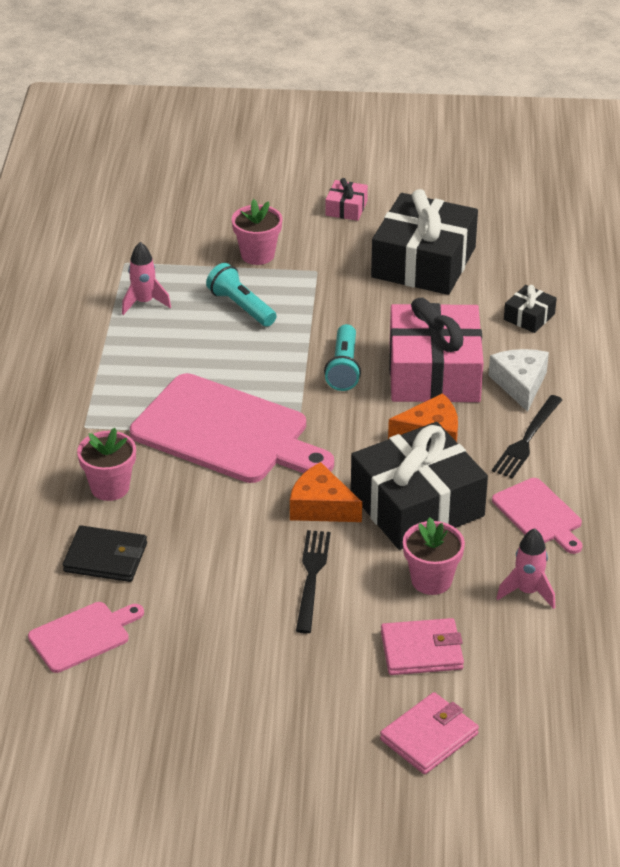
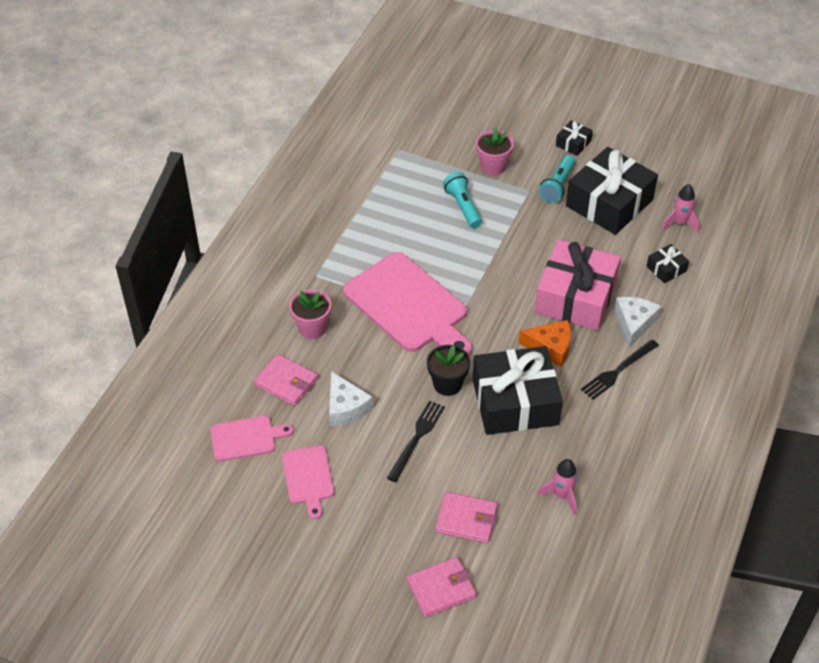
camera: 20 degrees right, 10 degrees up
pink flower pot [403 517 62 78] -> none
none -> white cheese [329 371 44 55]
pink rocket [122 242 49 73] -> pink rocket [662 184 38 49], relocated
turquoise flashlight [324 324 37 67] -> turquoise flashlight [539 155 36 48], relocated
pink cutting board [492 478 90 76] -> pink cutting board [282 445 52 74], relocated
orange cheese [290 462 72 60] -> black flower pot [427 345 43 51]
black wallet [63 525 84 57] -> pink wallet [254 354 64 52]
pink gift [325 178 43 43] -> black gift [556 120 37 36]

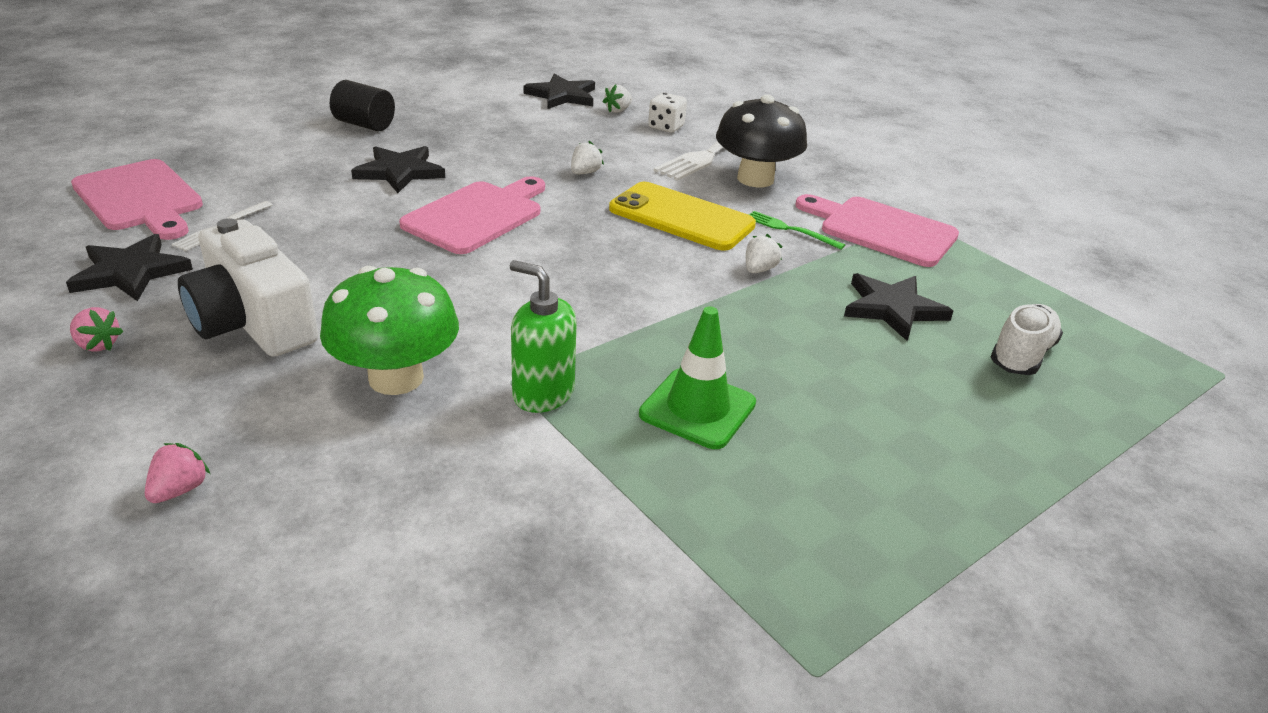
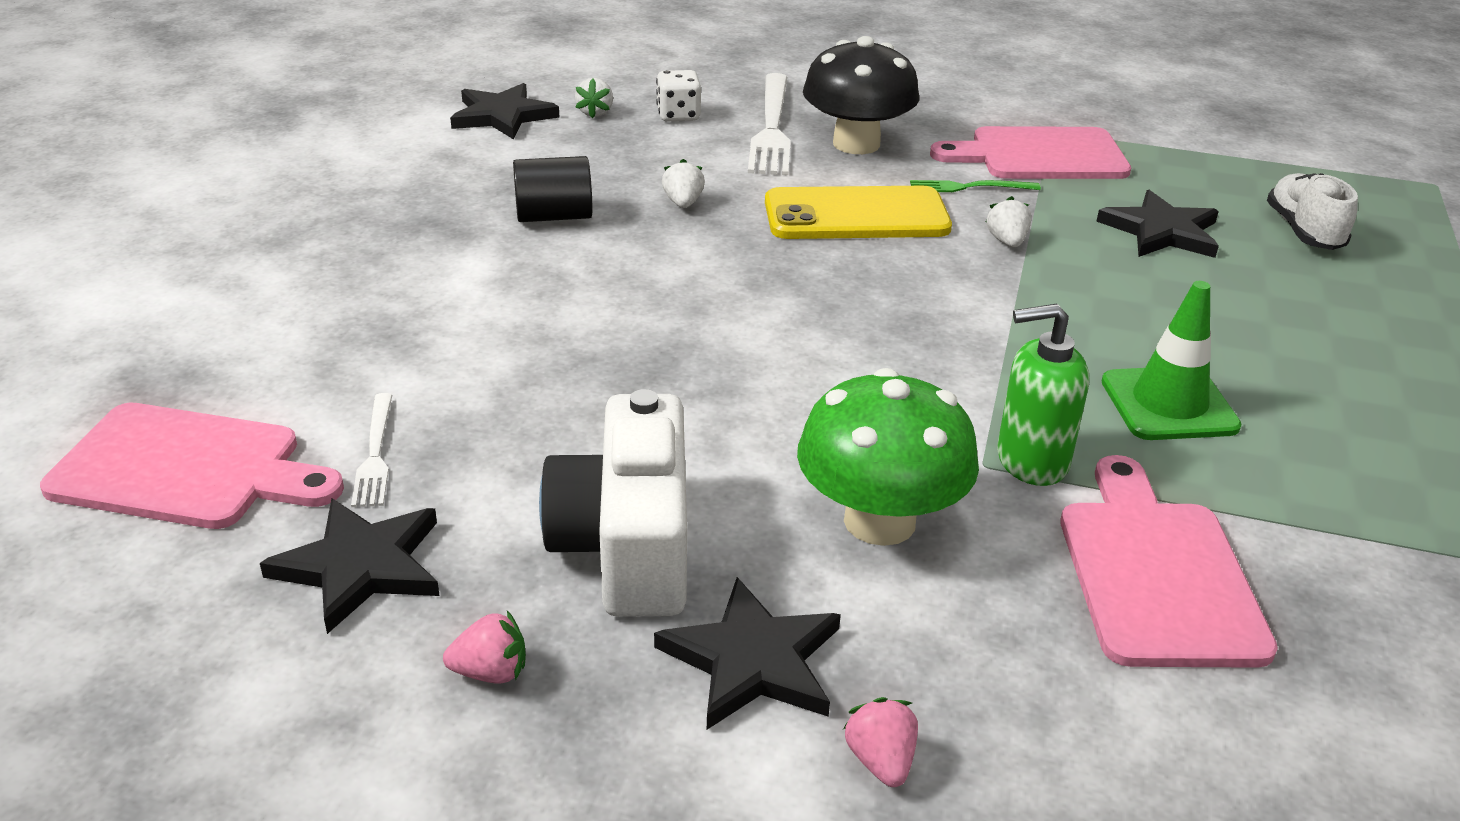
camera: 35 degrees left, 0 degrees up
black cylinder [330 80 65 51] -> black cylinder [513 156 79 66], relocated
black star [351 146 94 47] -> black star [654 577 187 153], relocated
pink cutting board [399 176 146 78] -> pink cutting board [1060 455 218 213], relocated
white camera [178 218 140 139] -> white camera [539 389 148 228], 75 degrees clockwise

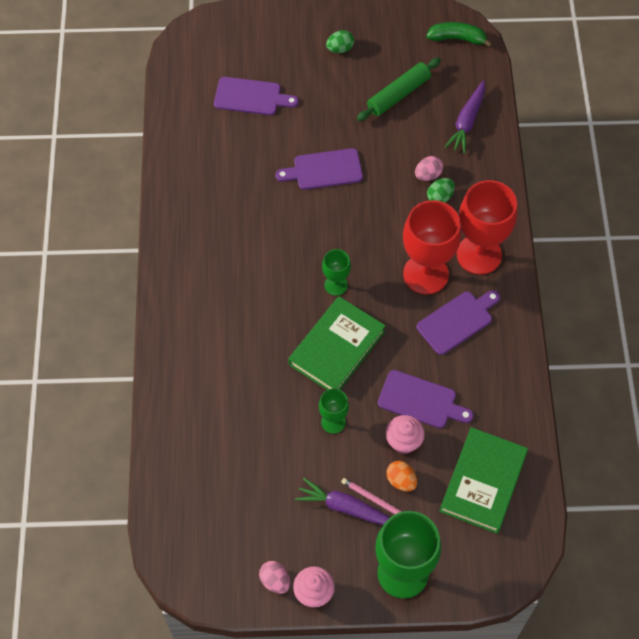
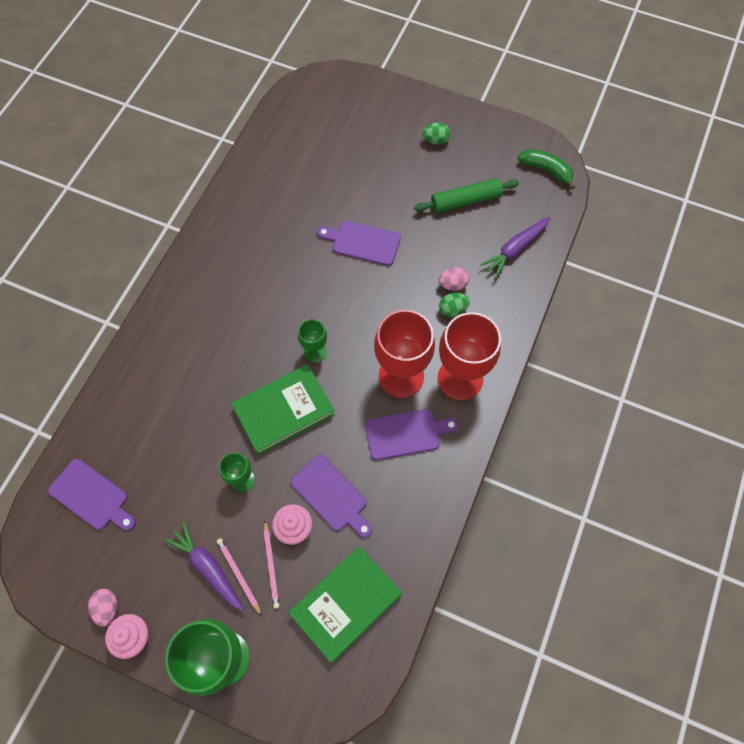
camera: 25 degrees right, 5 degrees up
purple cutting board [214 77 85 38] -> purple cutting board [48 459 88 72], relocated
orange egg [386 461 31 30] -> pink pencil [264 521 16 88]

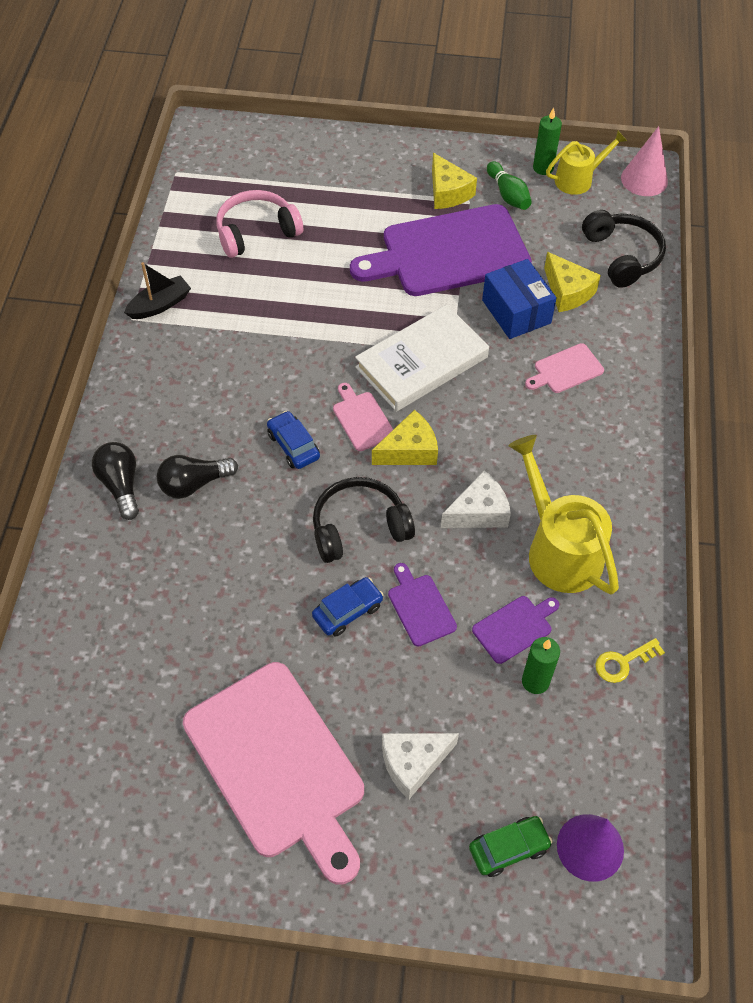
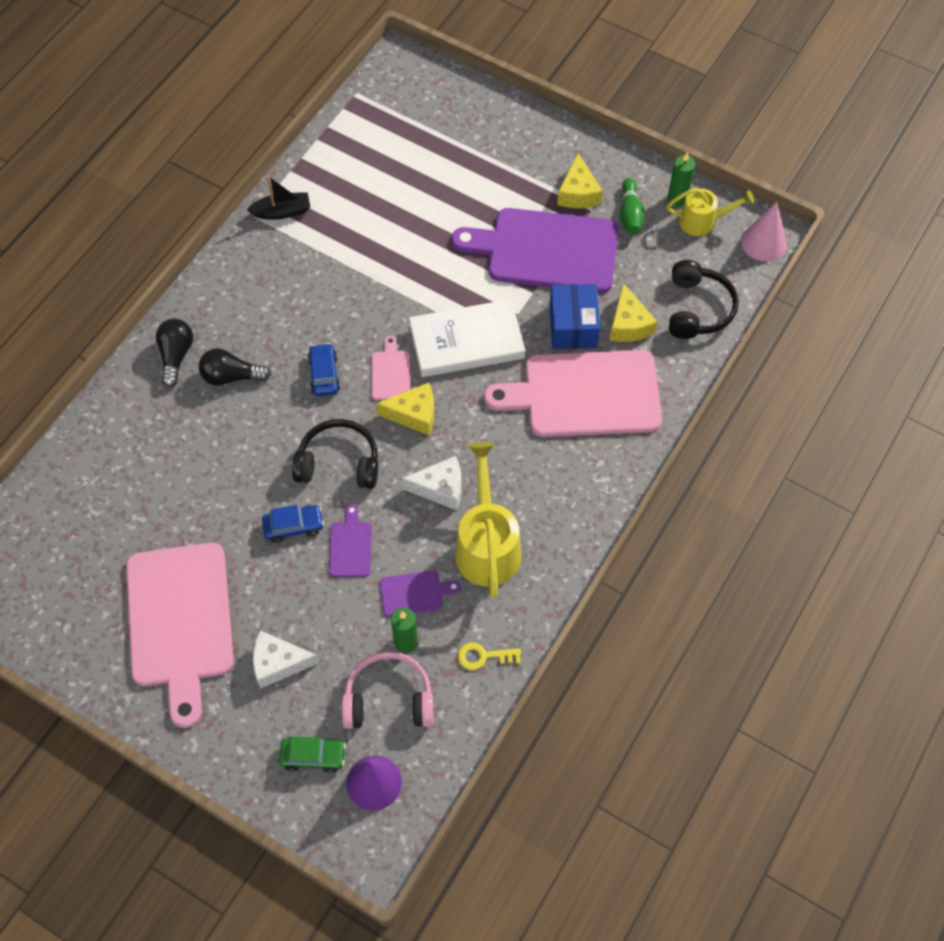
camera: 25 degrees right, 5 degrees up
pink headphones [216 190 87 68] -> pink headphones [342 651 91 78], relocated
pink cutting board [525 343 79 50] -> pink cutting board [484 350 178 87], x2.36

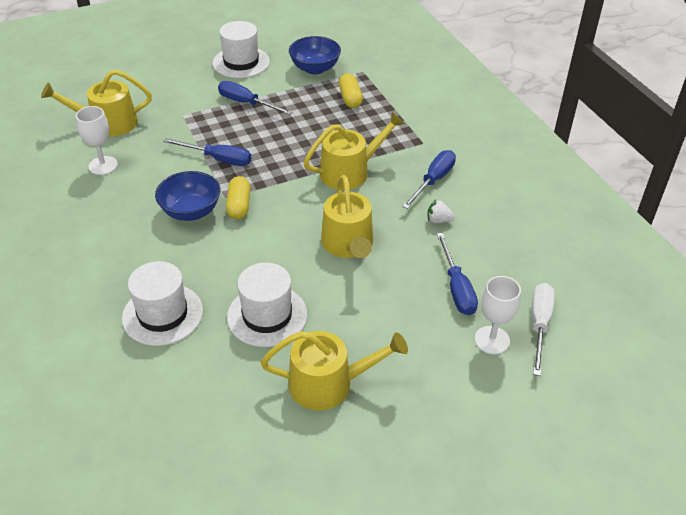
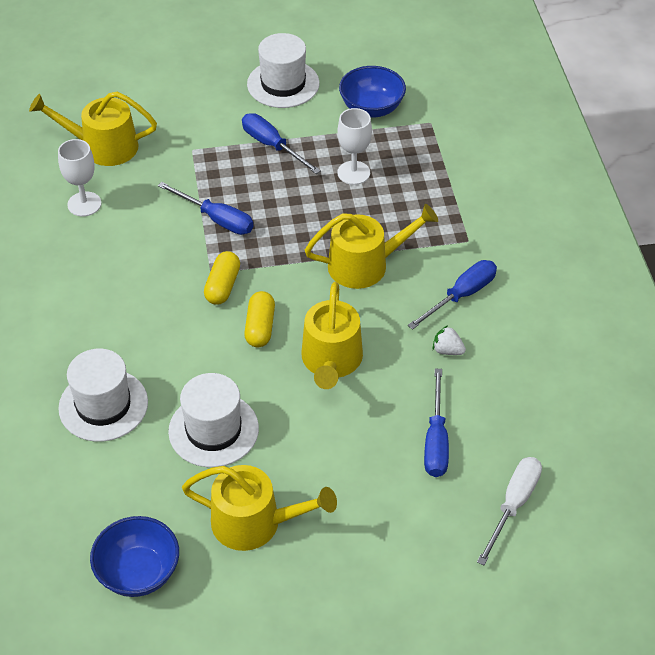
camera: 15 degrees right, 5 degrees up
blue bowl [155 171 65 50] -> blue bowl [90 516 89 81], relocated
yellow capsule [339 74 24 34] -> yellow capsule [244 291 31 56], relocated
white goblet [475 276 46 78] -> white goblet [337 108 35 77], relocated

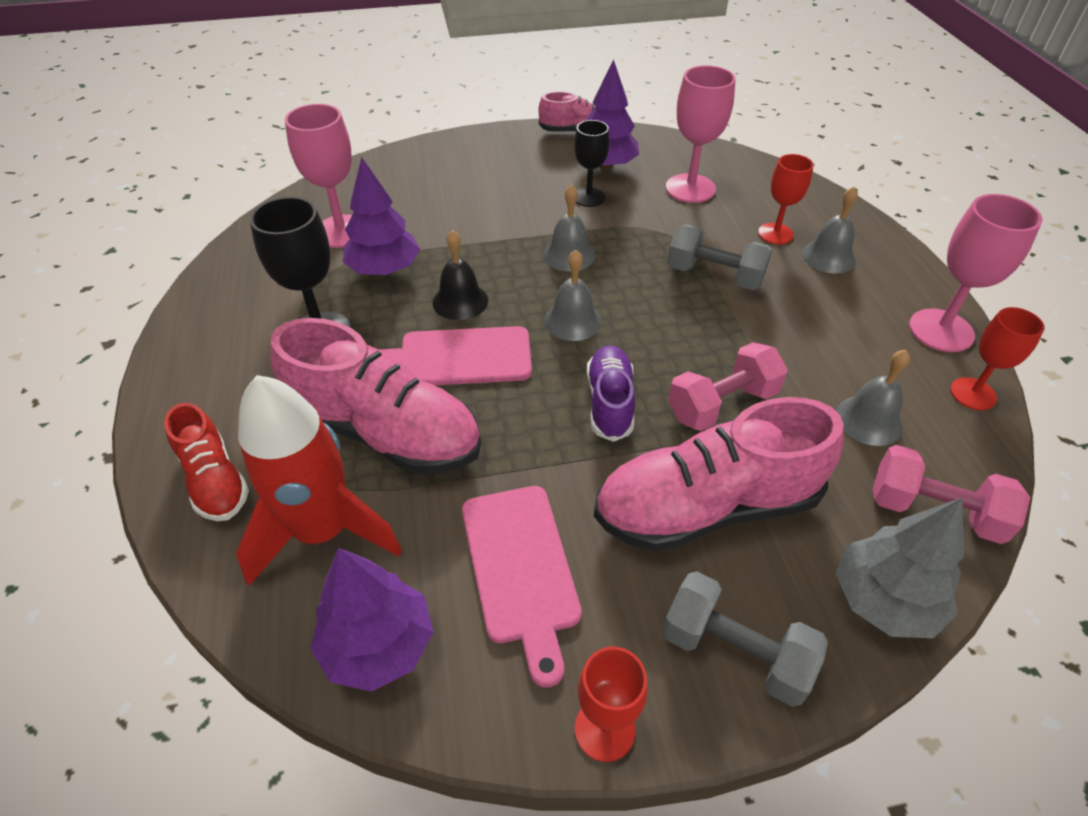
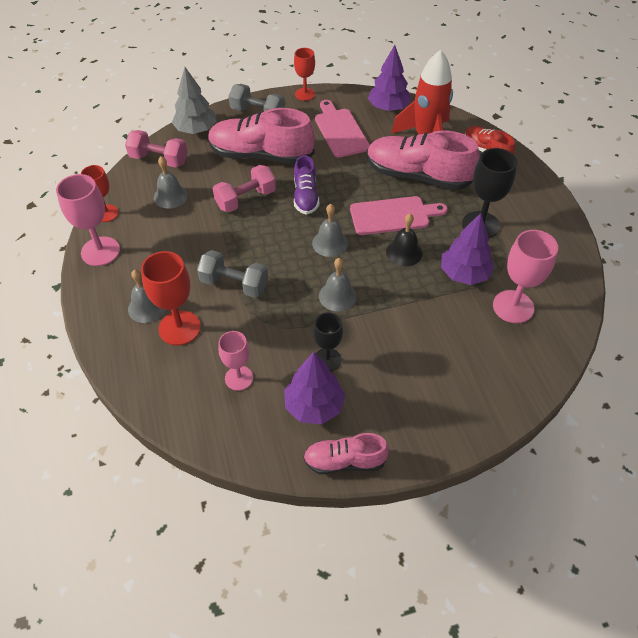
camera: 175 degrees right, 5 degrees up
pink shoe [594 397 250 155] -> pink shoe [208 108 107 56], 150 degrees counterclockwise
pink goblet [666 65 70 138] -> pink goblet [218 331 35 60], x0.65
red goblet [758 154 56 90] -> red goblet [141 251 60 94], x1.54

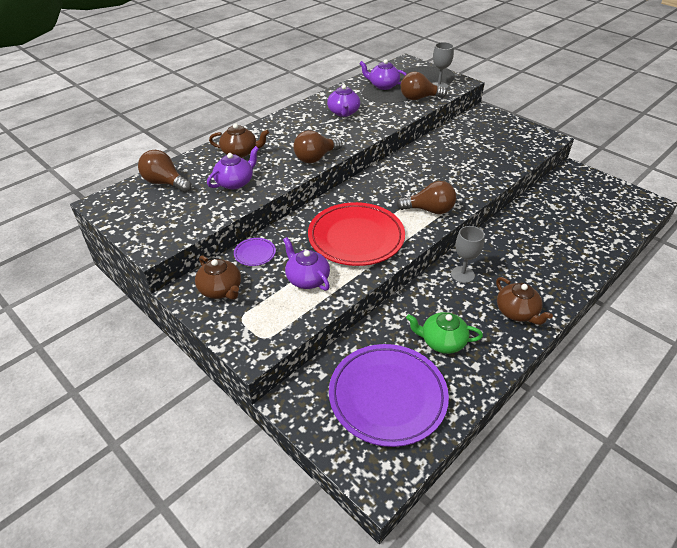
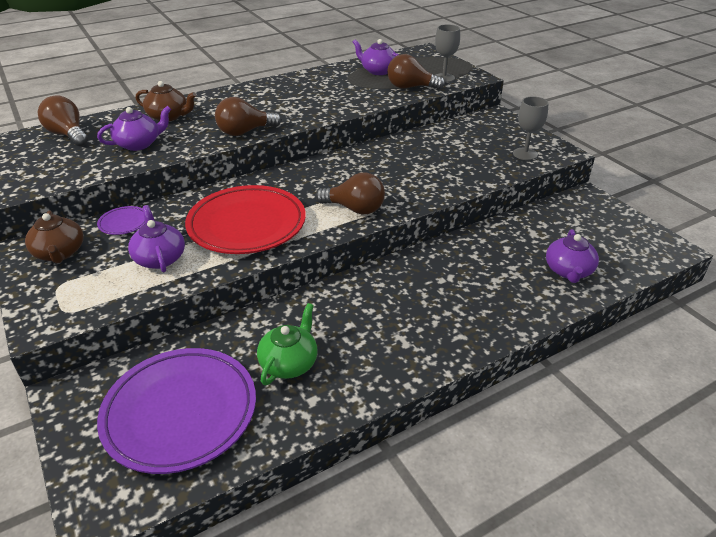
camera: 15 degrees right, 5 degrees down
brown teapot [496 277 57 48] -> none
purple teapot [327 85 33 32] -> purple teapot [546 229 53 54], relocated
grey goblet [451 226 34 57] -> grey goblet [513 96 36 64], relocated
green teapot [406 312 77 42] -> green teapot [257 303 61 82], 90 degrees clockwise

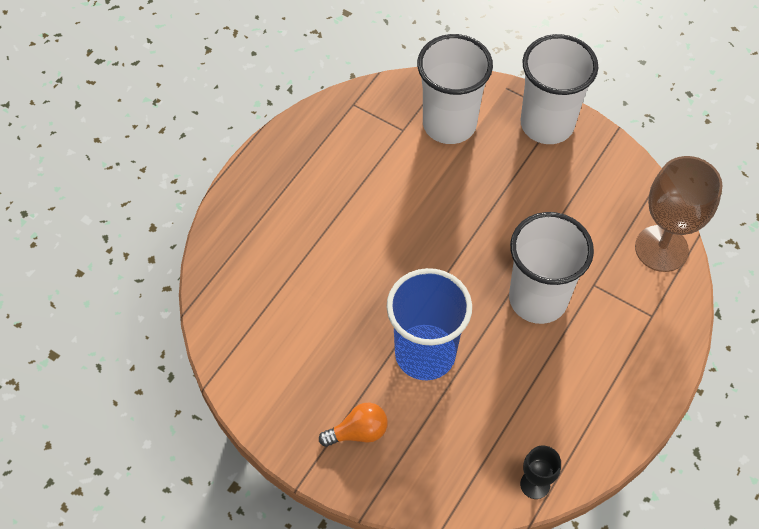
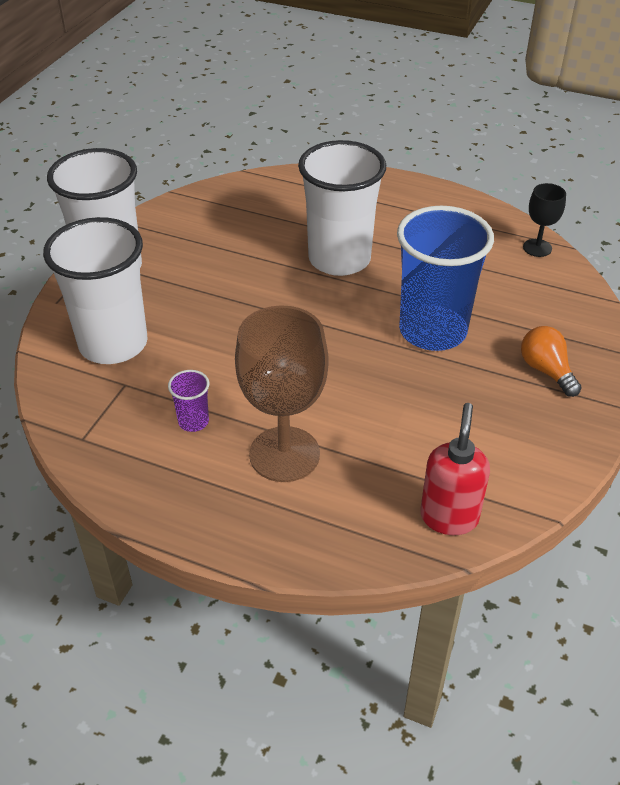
camera: 100 degrees left, 15 degrees down
none -> purple cup [168 370 41 62]
none -> red soap dispenser [420 403 70 132]
brown goblet [635 156 88 116] -> brown goblet [235 305 94 177], relocated

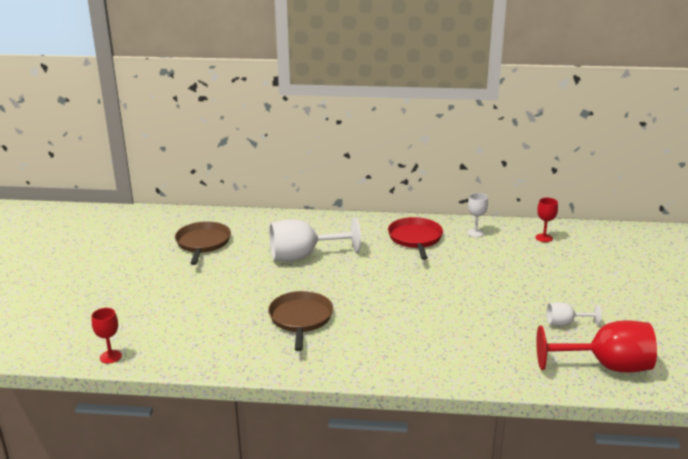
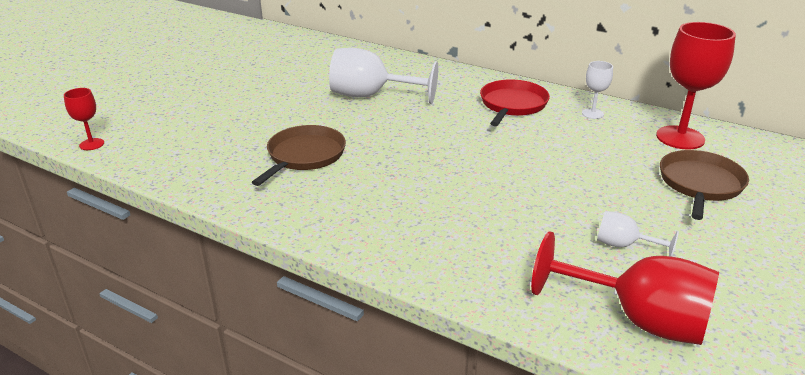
camera: 25 degrees right, 5 degrees up
brown pan [175 221 56 44] -> brown pan [660 150 89 70], relocated
red goblet [535 198 23 44] -> red goblet [656 22 80 128], x2.01

